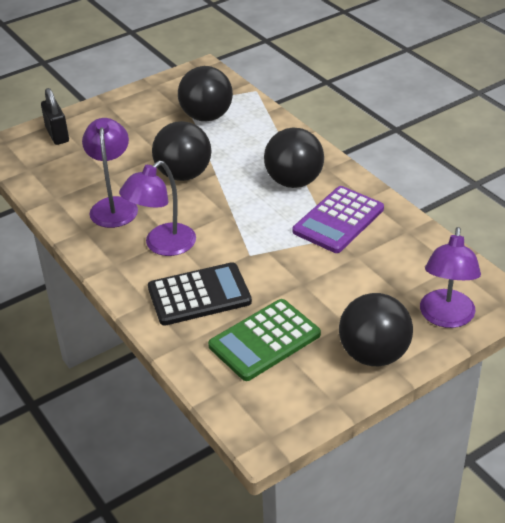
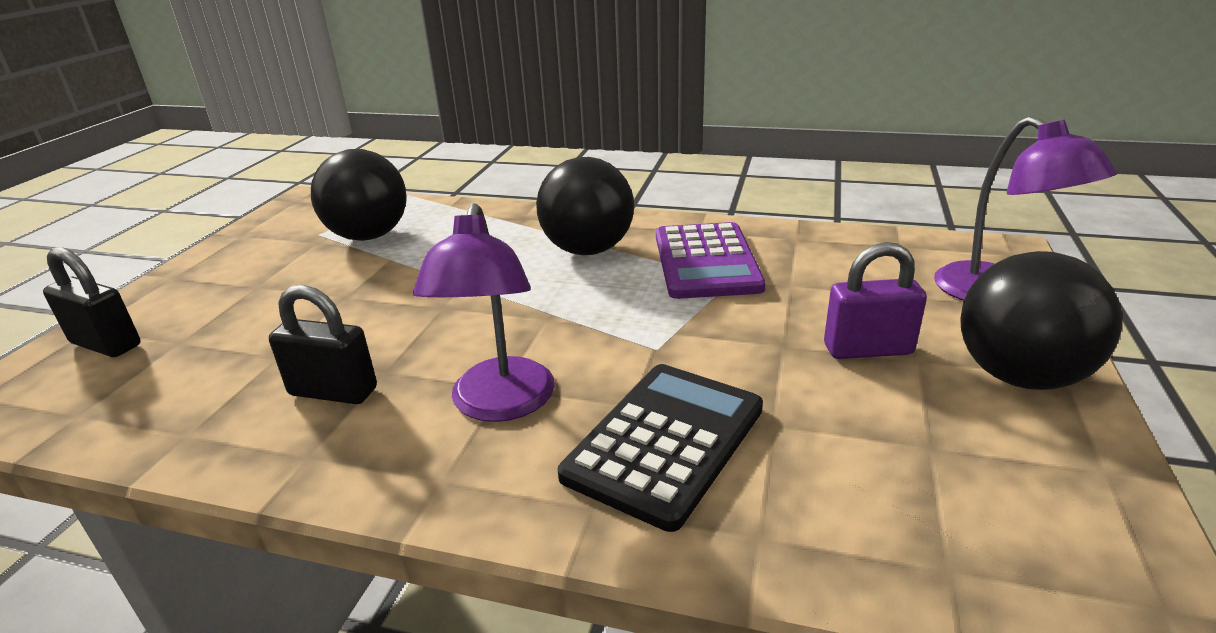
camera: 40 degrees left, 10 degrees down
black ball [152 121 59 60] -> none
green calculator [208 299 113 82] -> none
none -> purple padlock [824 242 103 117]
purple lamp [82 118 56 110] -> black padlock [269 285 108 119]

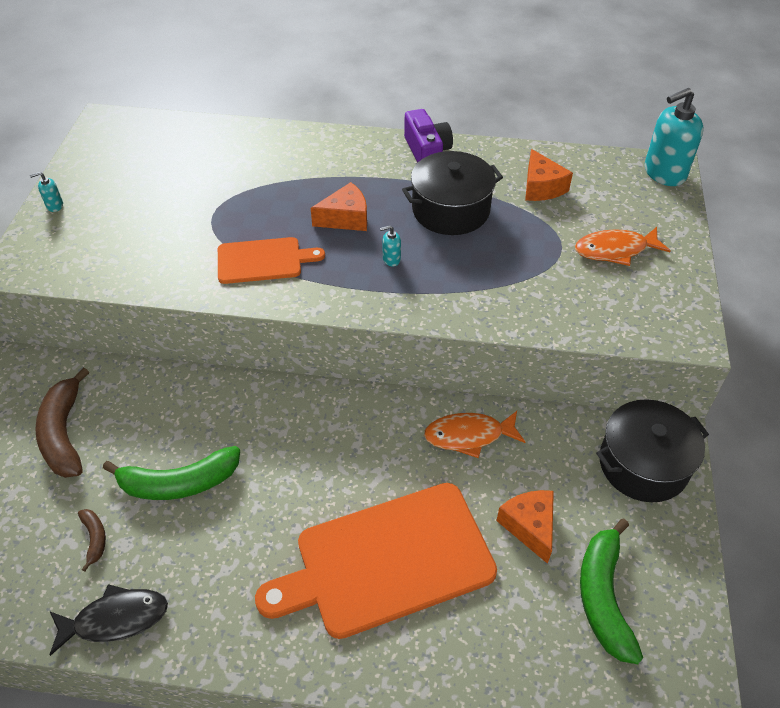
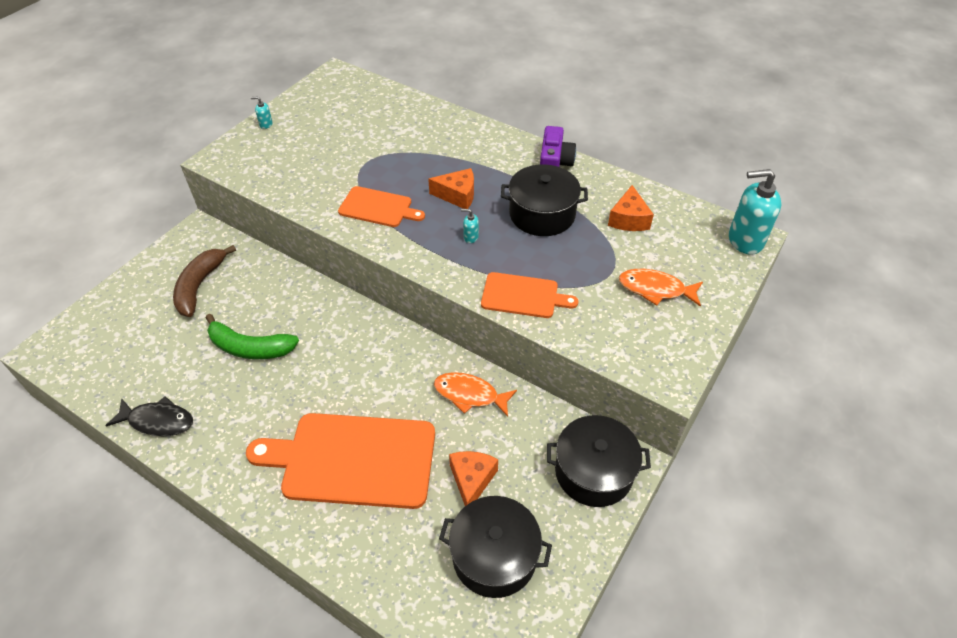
camera: 25 degrees right, 0 degrees up
brown banana [78 509 28 62] -> none
none -> orange cutting board [481 272 97 46]
green banana [580 518 63 146] -> black pot [439 496 113 102]

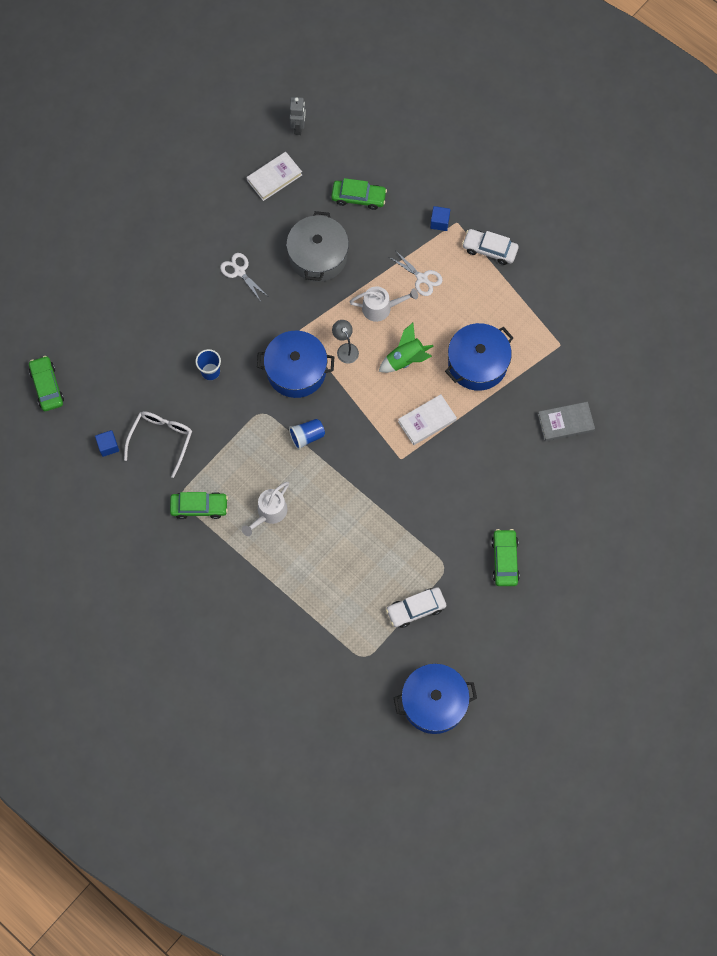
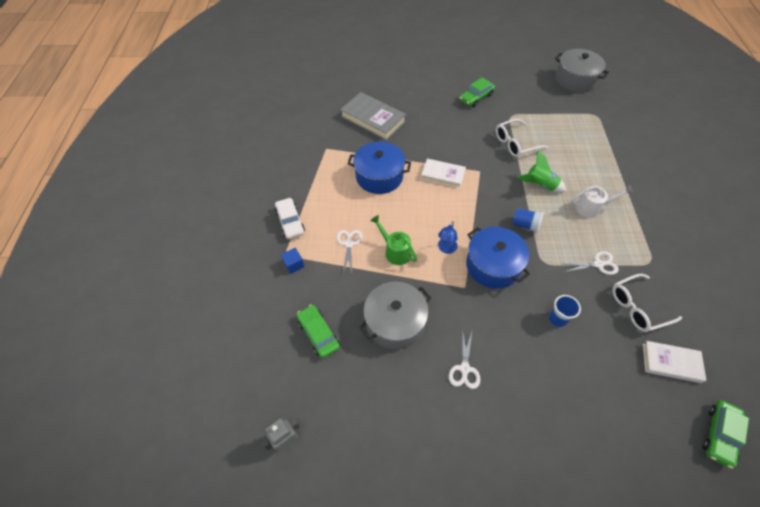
camera: 130 degrees left, 15 degrees down
blue cube [95 430 24 27] -> none
green car [170 492 58 27] -> none
white car [386 587 60 41] -> none
none -> white glasses [496 119 53 38]
none -> white scissors [563 251 56 24]
white book [247 152 55 49] -> white book [643 341 64 42], relocated
green rocket [379 323 55 50] -> green rocket [516 150 50 42], relocated
grey lamp [332 320 27 44] -> blue lamp [438 221 20 33]
white watering can [349 286 69 36] -> green watering can [370 215 47 50]
blue pot [394 664 83 70] -> grey pot [555 49 54 43]
grey book [538 402 57 39] -> grey book [340 92 66 49], x1.58

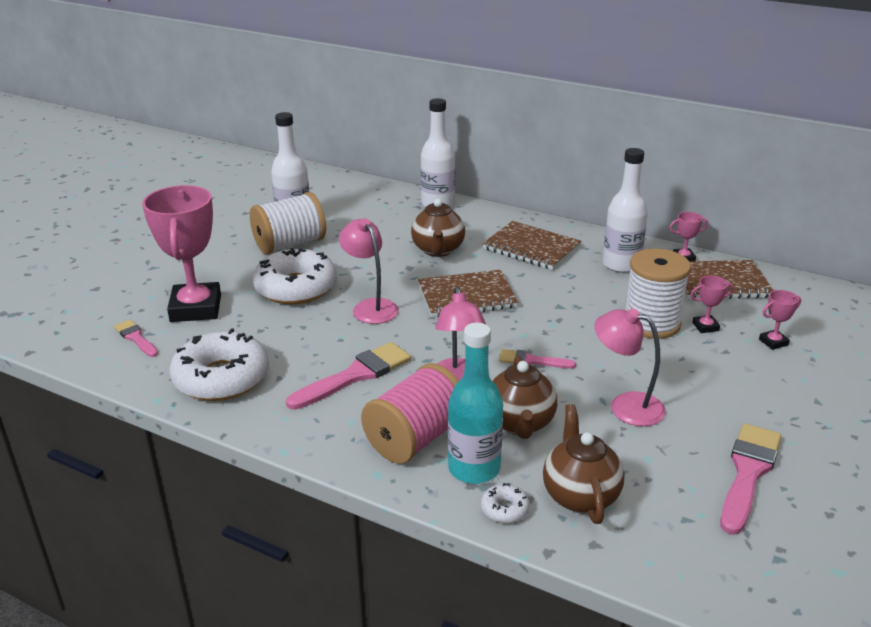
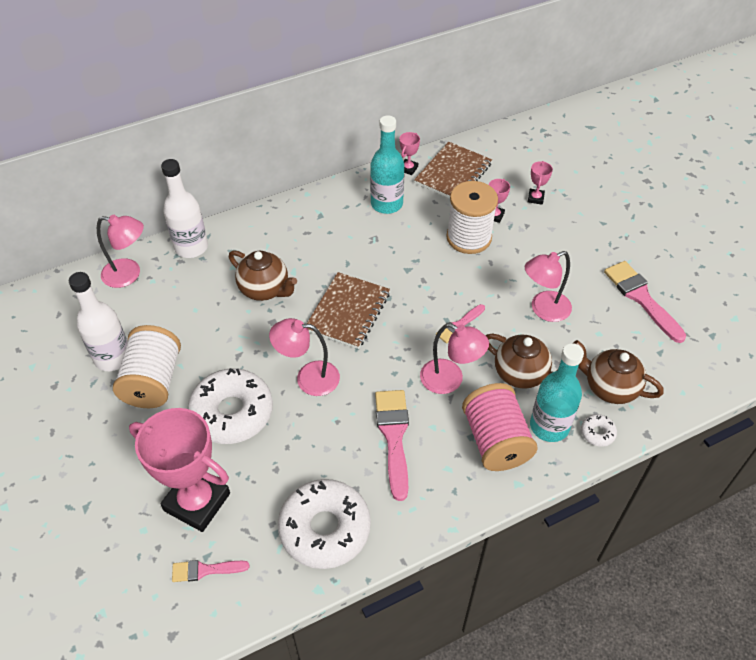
camera: 55 degrees left, 20 degrees up
brown notebook [482 221 99 49] -> none
none -> pink lamp [97 215 47 73]
white bottle [602 148 46 125] -> turquoise bottle [370 115 34 99]

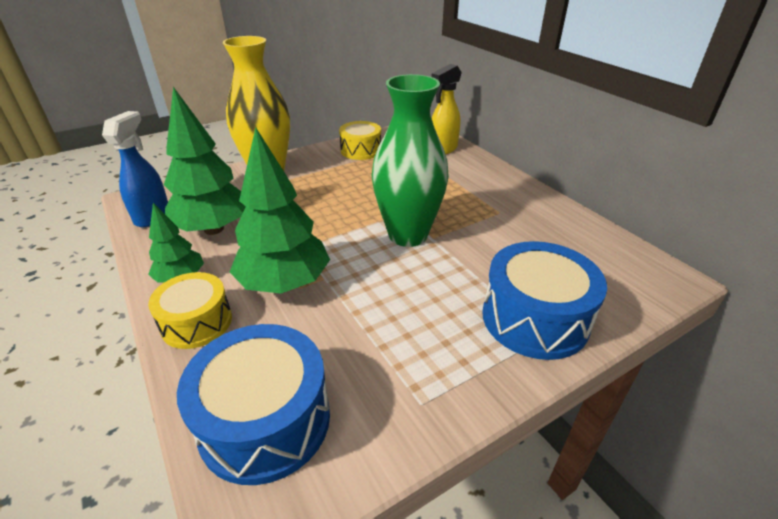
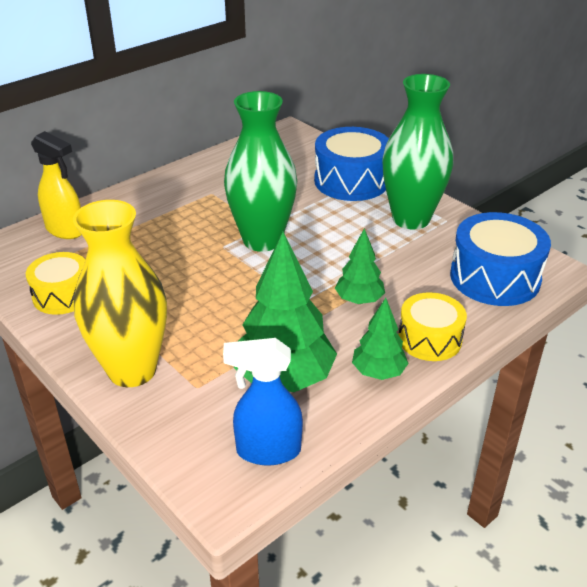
camera: 100 degrees left, 0 degrees up
none -> green vase [382 74 71 155]
green tree [230 127 100 166] -> green tree [335 229 50 75], x0.55

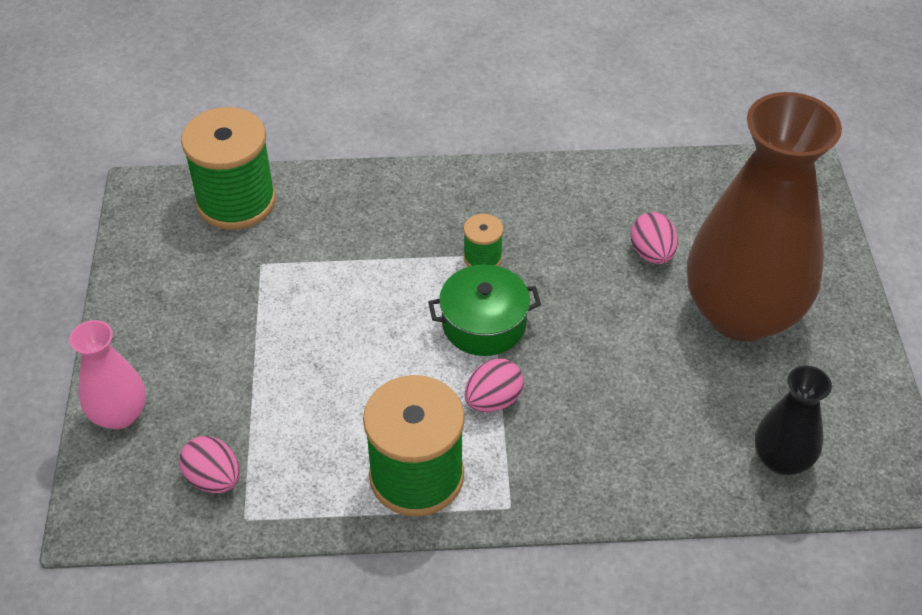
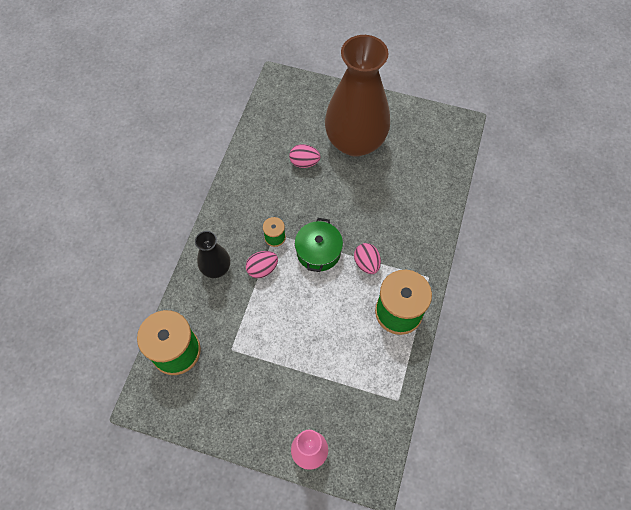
camera: 70 degrees left, 15 degrees up
pink egg [179 436 61 57] -> pink egg [246 251 32 27], relocated
black vase [755 365 77 110] -> black vase [195 231 35 47], relocated

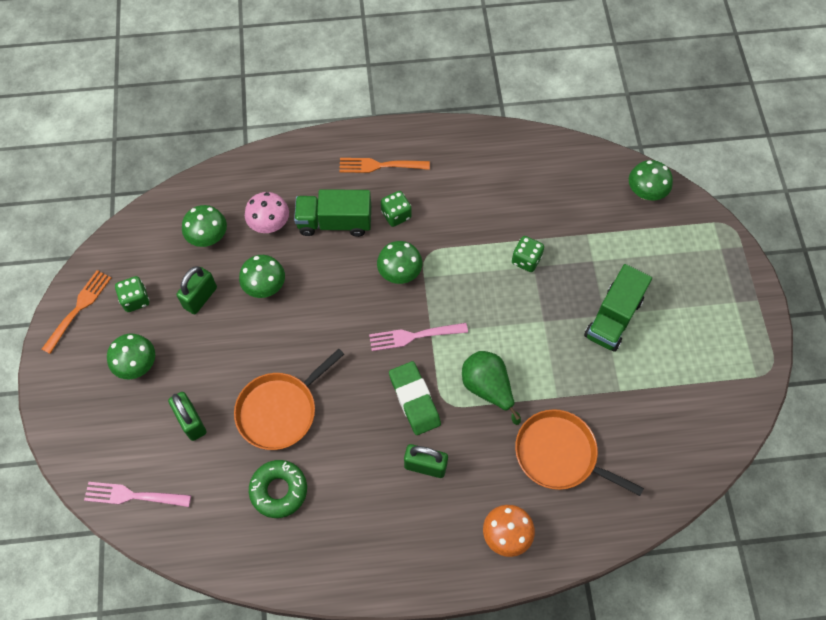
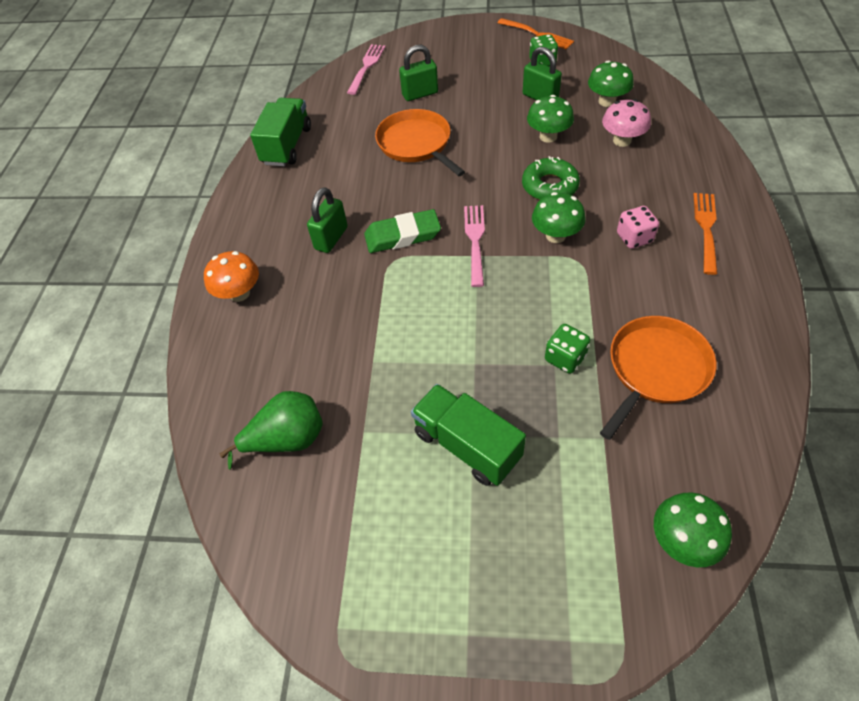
camera: 105 degrees right, 10 degrees down
green mushroom [107 334 48 45] -> none
green donut [249 460 58 58] -> green donut [522 156 58 44], relocated
green truck [294 189 77 48] -> green truck [250 98 61 68], relocated
green pear [462 351 59 74] -> green pear [220 391 103 79], relocated
orange pan [515 409 129 87] -> orange pan [600 316 116 124], relocated
green dice [381 191 31 36] -> pink dice [617 206 42 43]

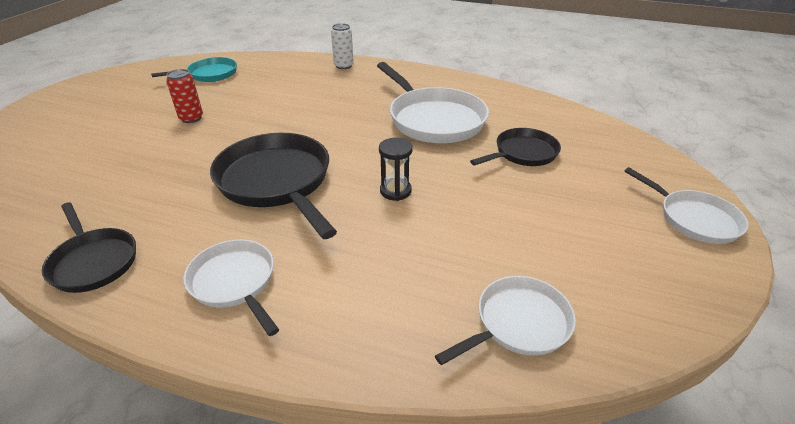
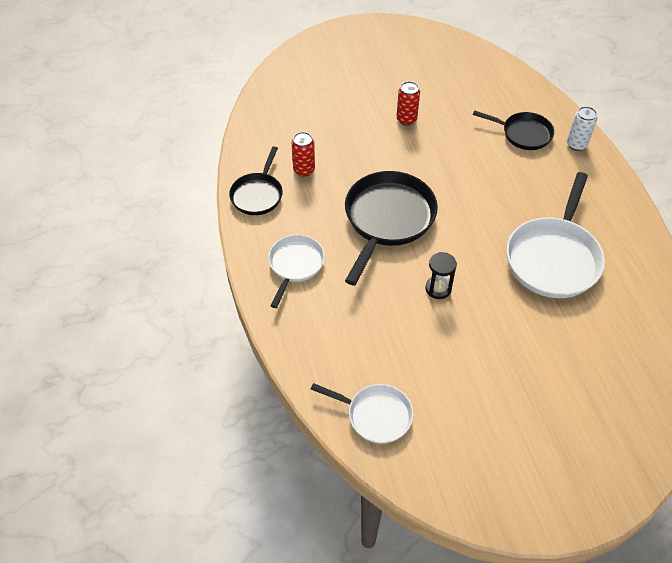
camera: 55 degrees right, 15 degrees up
turquoise pan [151 57 86 25] -> none
white pan [624 167 125 77] -> none
none -> red can [292 132 23 45]
black pan [470 128 91 38] -> black pan [473 110 81 40], relocated

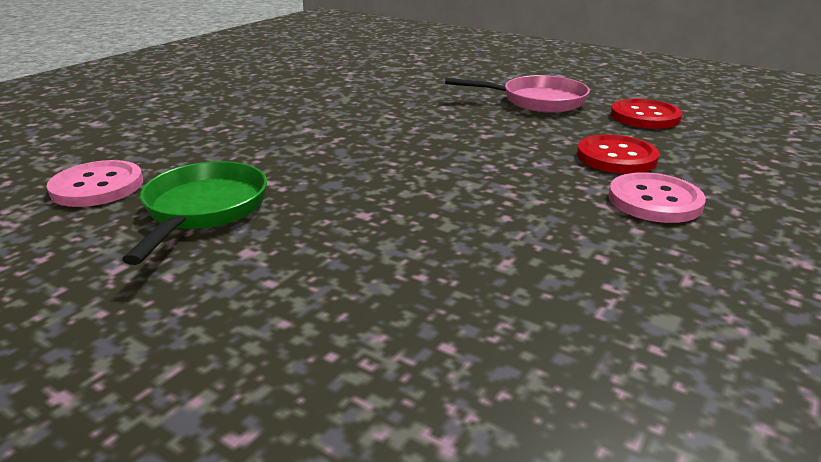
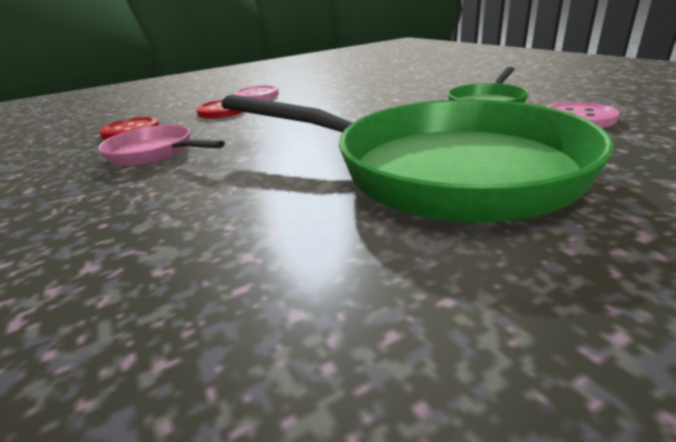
camera: 150 degrees left, 0 degrees up
none -> green pan [221 94 393 129]

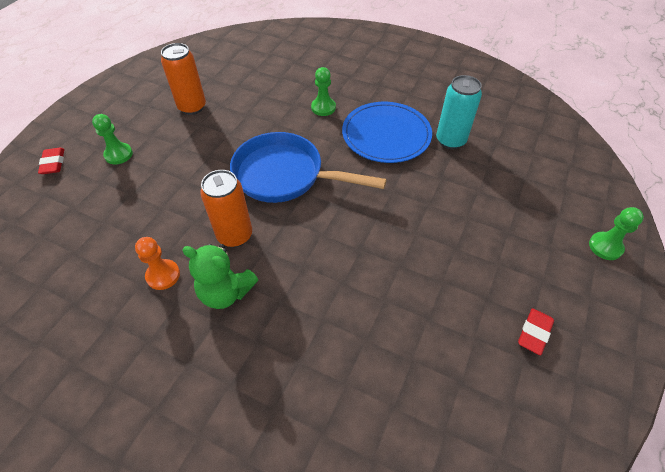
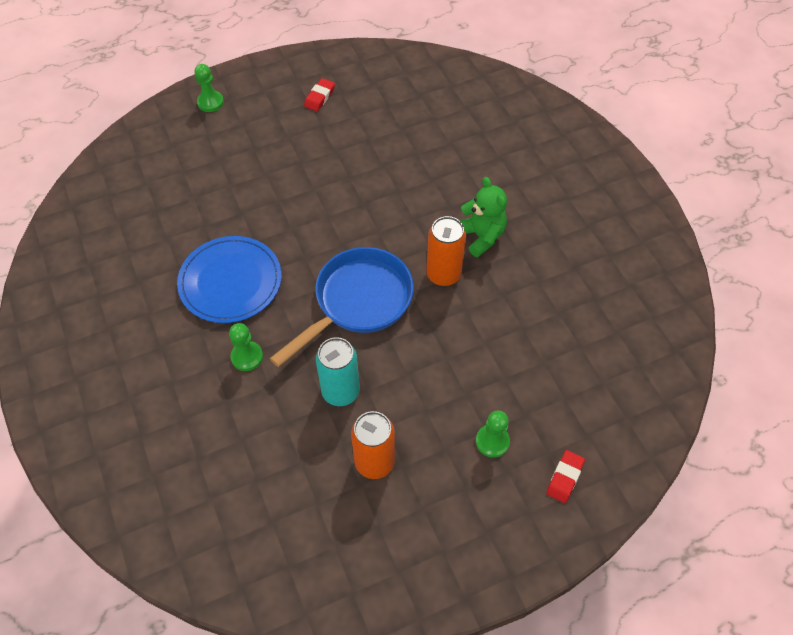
camera: 140 degrees left, 5 degrees up
orange pawn [135 237 45 53] -> none
turquoise can [436 75 46 74] -> turquoise can [316 337 44 69], relocated
blue pan [230 132 157 71] -> blue pan [270 247 144 120], 105 degrees counterclockwise
red eraser [518 308 36 47] -> red eraser [304 78 31 33], 45 degrees counterclockwise

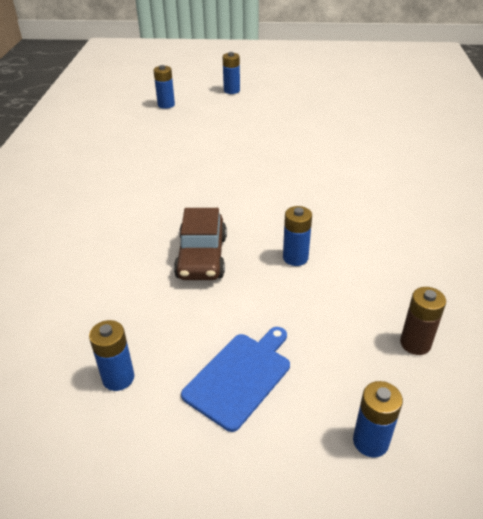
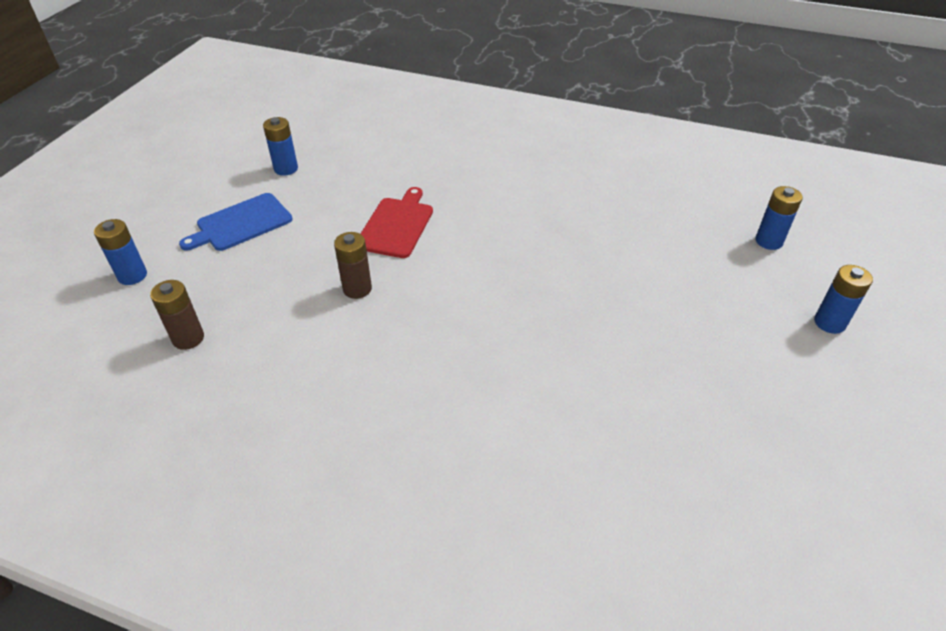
camera: 105 degrees right, 5 degrees up
brown car [174 208 53 72] -> red cutting board [361 187 72 71]
blue battery [283 206 29 60] -> brown battery [334 232 38 67]
blue cutting board [181 327 109 105] -> blue cutting board [179 193 114 58], 90 degrees clockwise

